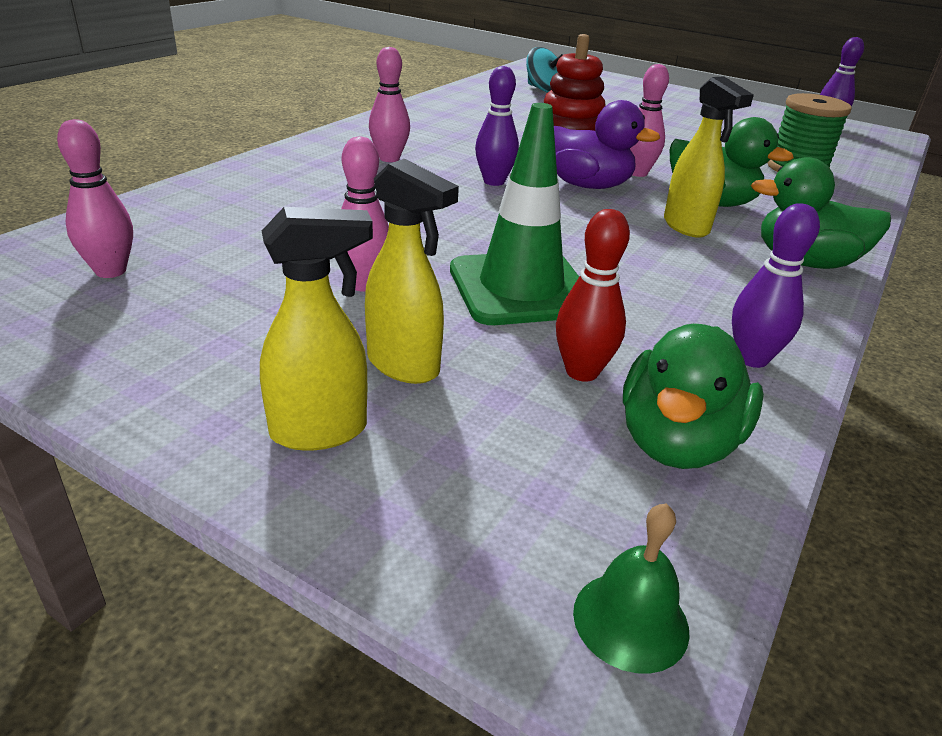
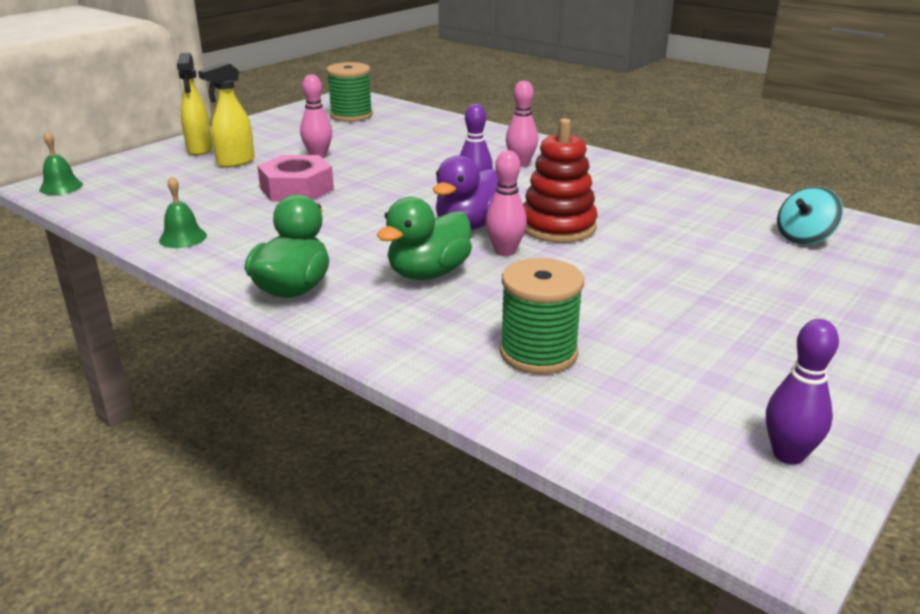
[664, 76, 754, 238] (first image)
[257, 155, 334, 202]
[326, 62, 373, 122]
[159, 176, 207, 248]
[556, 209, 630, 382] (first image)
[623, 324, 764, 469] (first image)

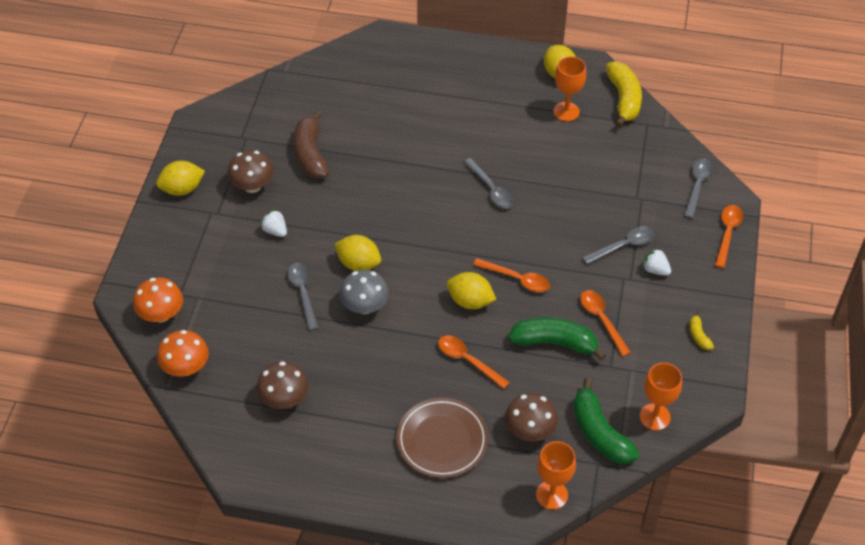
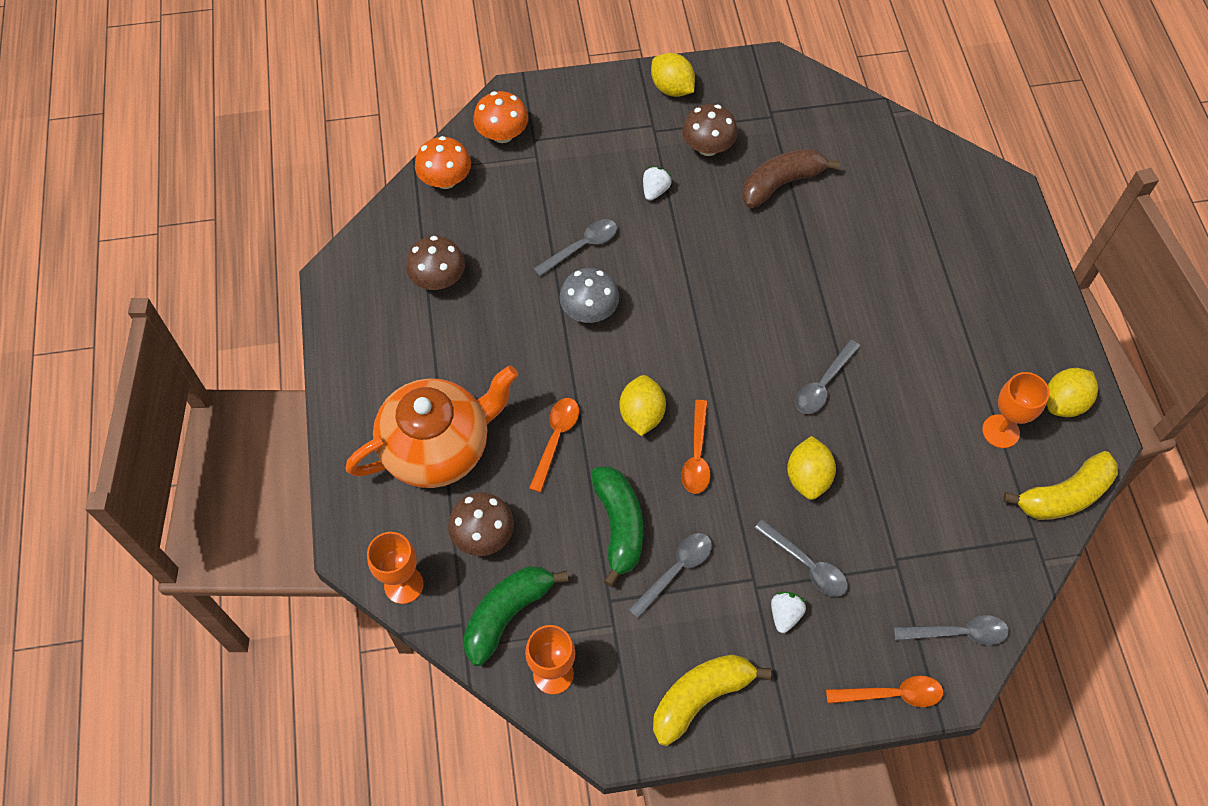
[787, 436, 836, 500]
[628, 533, 712, 619]
[653, 654, 771, 746]
[346, 365, 518, 488]

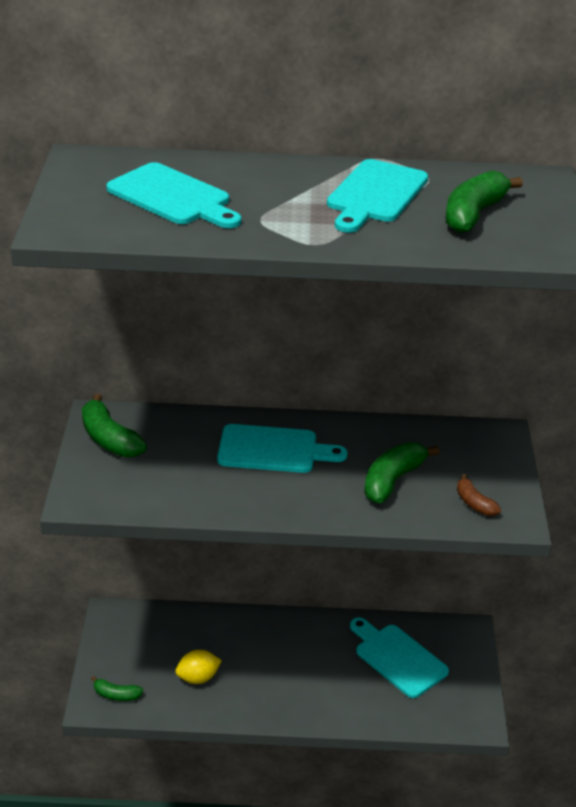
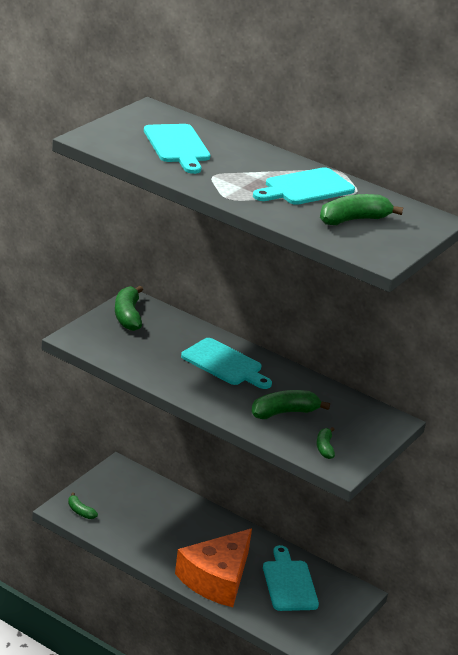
[317, 427, 335, 459]
[175, 650, 222, 684] (first image)
[175, 528, 252, 607]

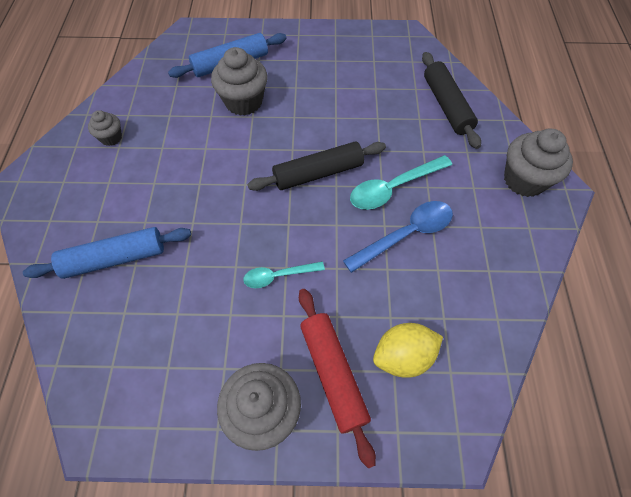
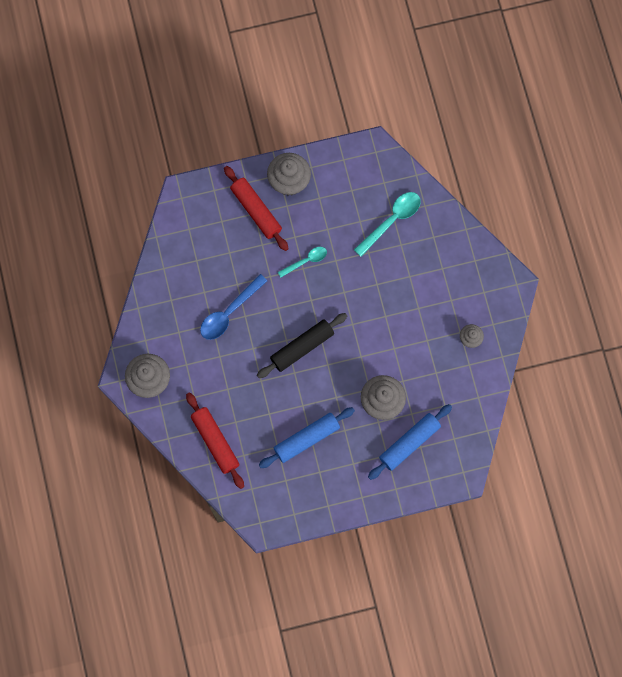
[186, 393, 244, 489]
[354, 192, 421, 257]
[259, 407, 355, 468]
[373, 323, 443, 378] (first image)

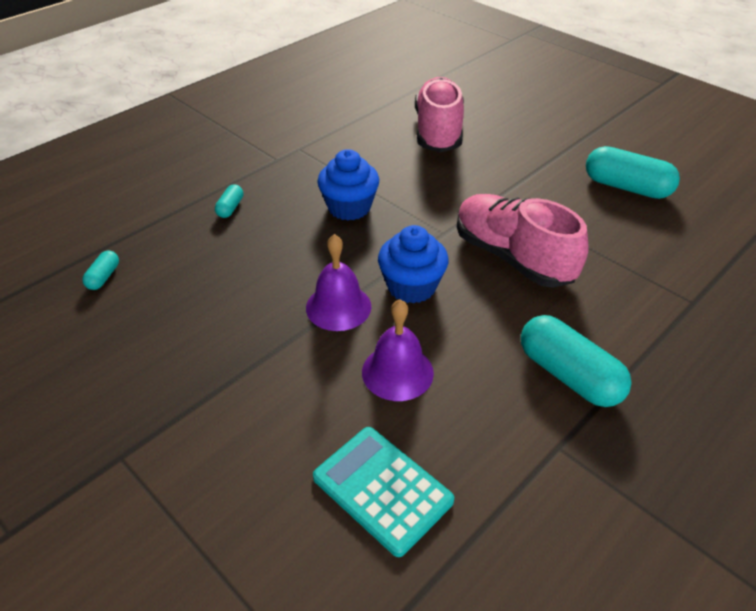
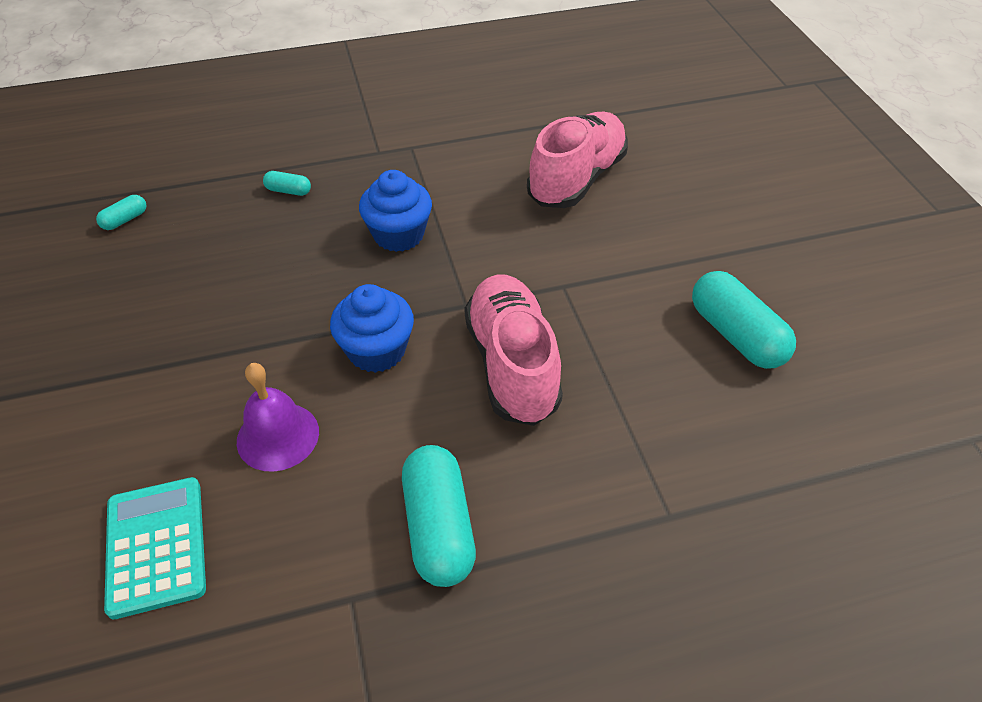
[263, 171, 311, 196]
[306, 234, 372, 331] (first image)

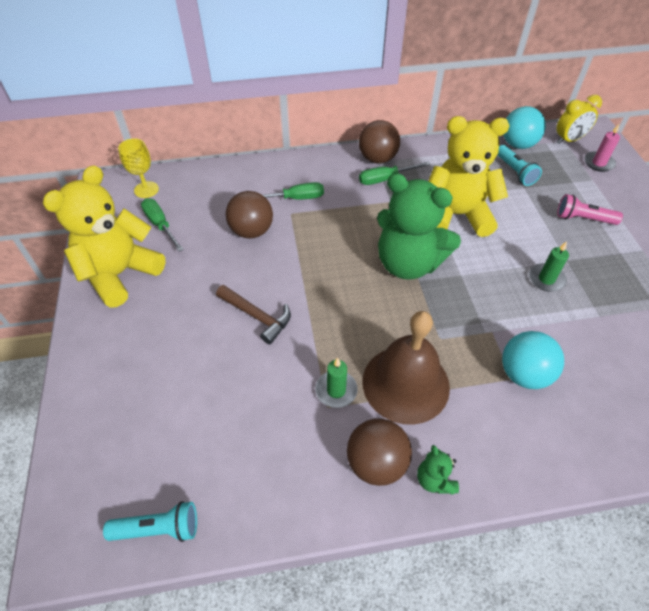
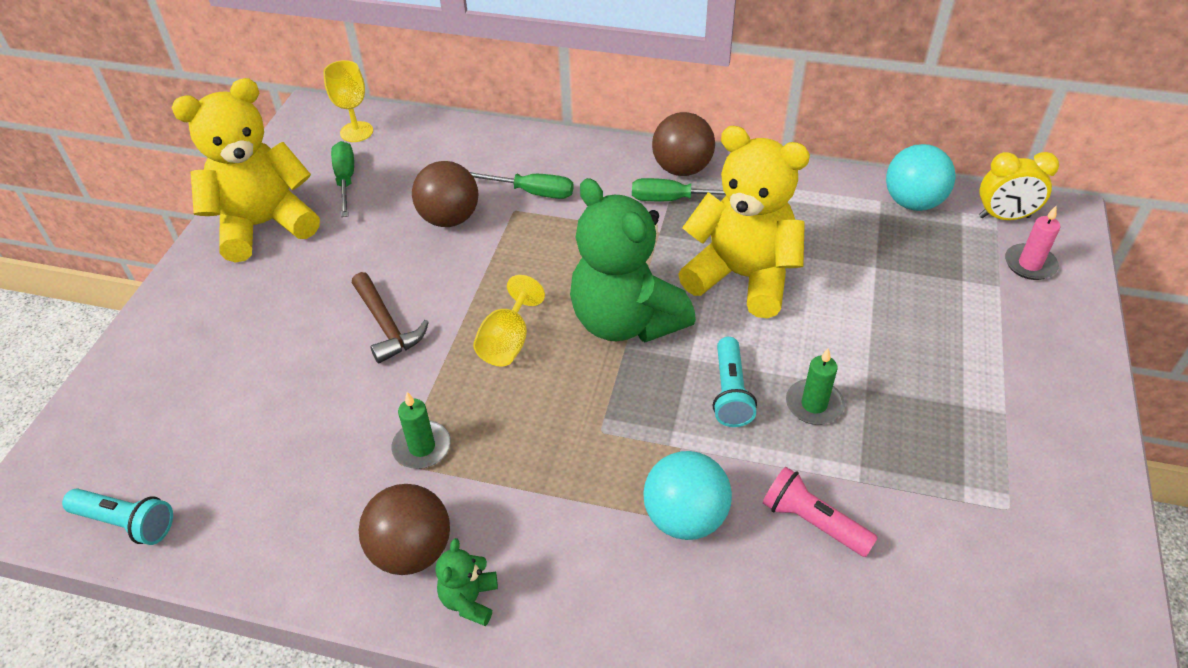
[713, 337, 757, 427]
[763, 467, 878, 557]
[363, 311, 450, 425] (first image)
[473, 275, 545, 367]

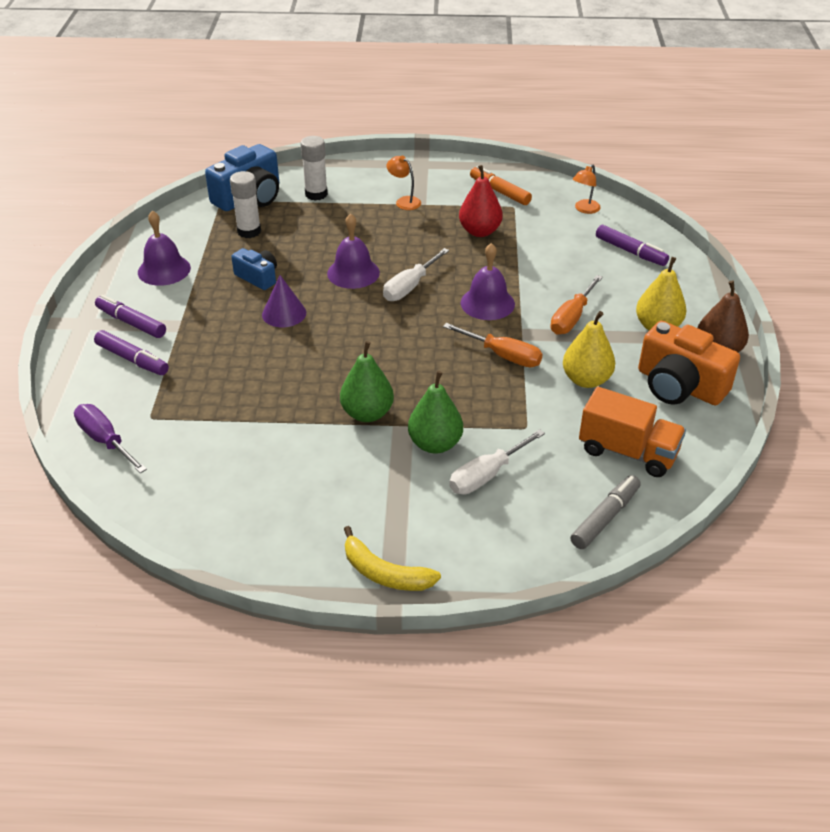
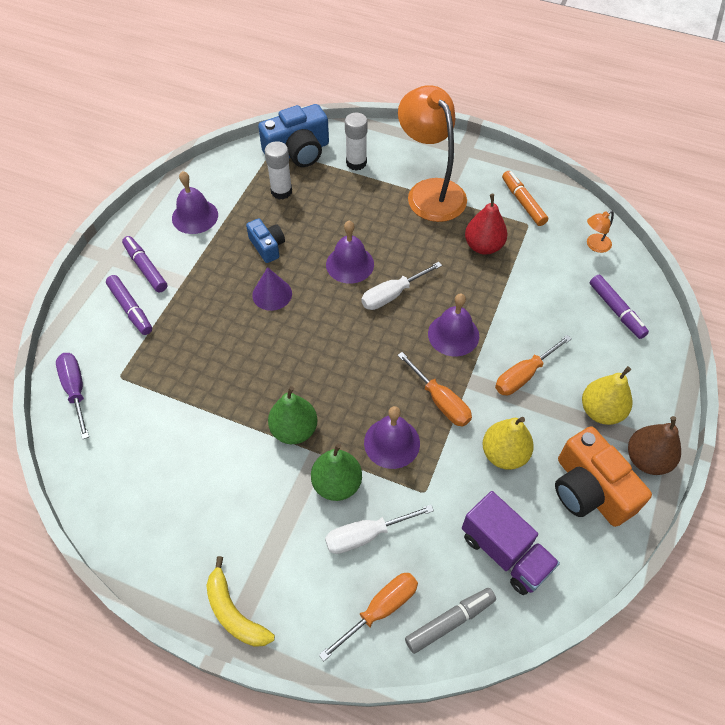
[398, 85, 467, 222]
[462, 491, 560, 595]
[364, 406, 420, 469]
[319, 573, 418, 661]

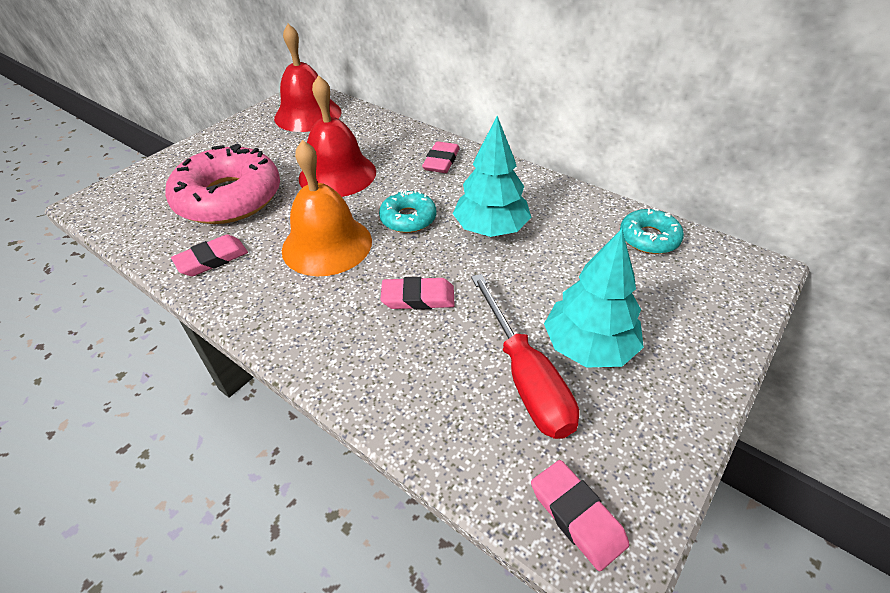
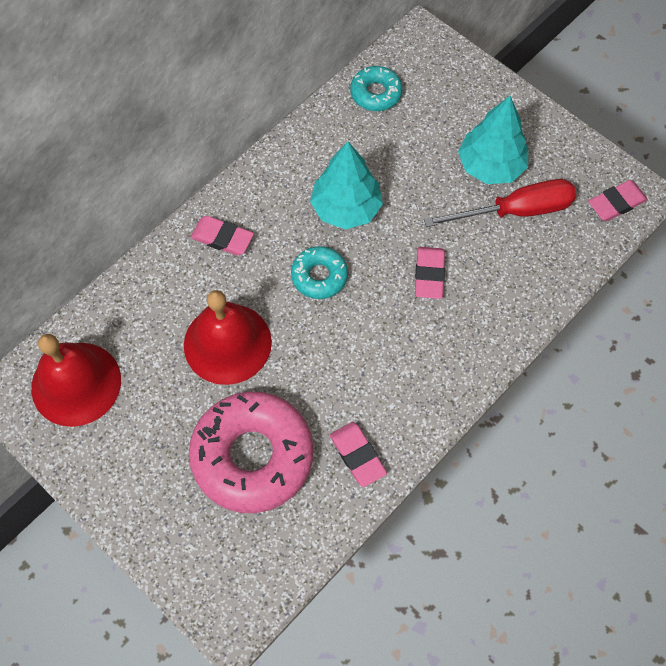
[282, 140, 372, 276] (first image)

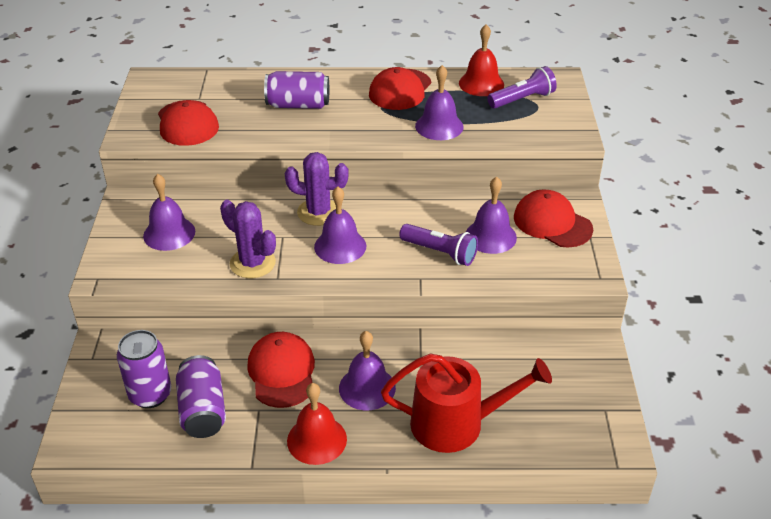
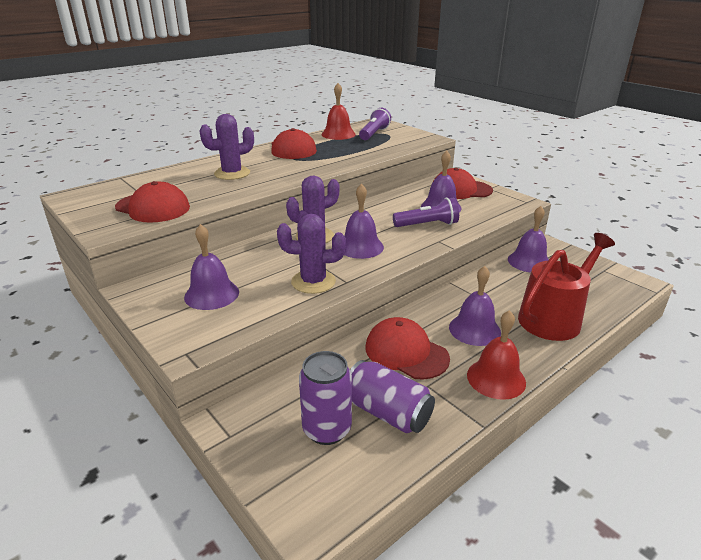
[508, 206, 549, 273]
[200, 114, 254, 180]

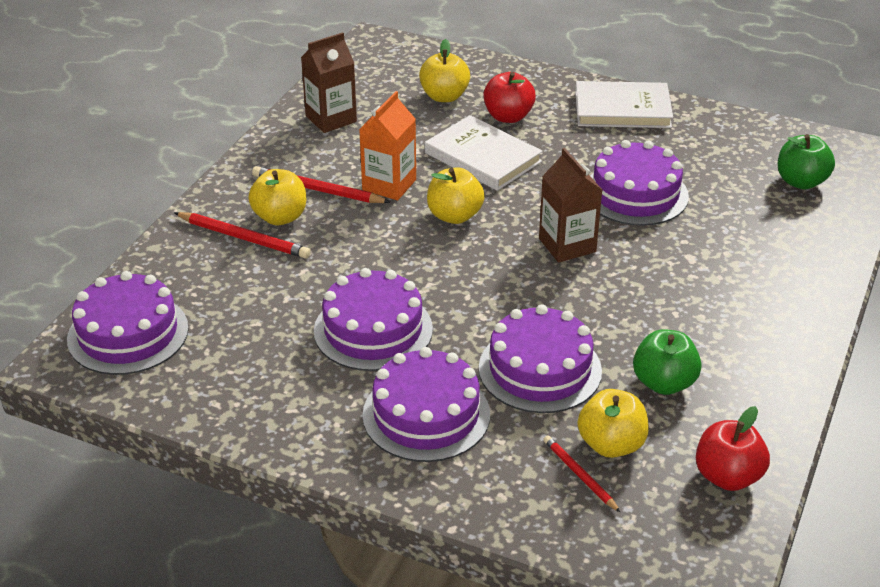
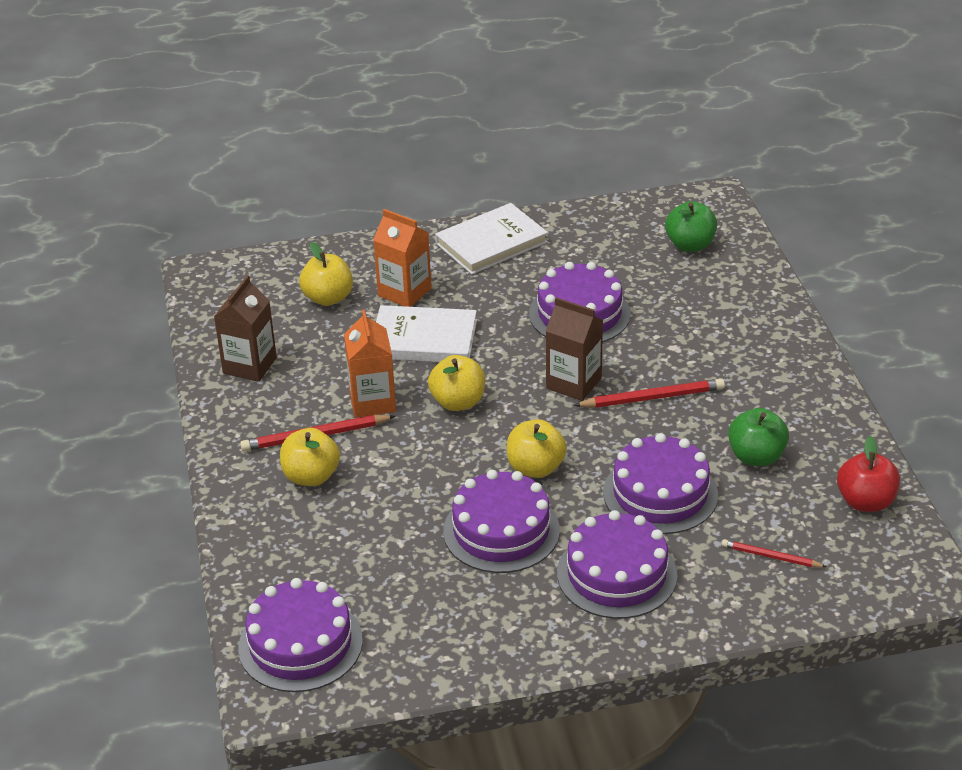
[373, 209, 431, 307]
[573, 379, 725, 408]
[507, 419, 567, 478]

